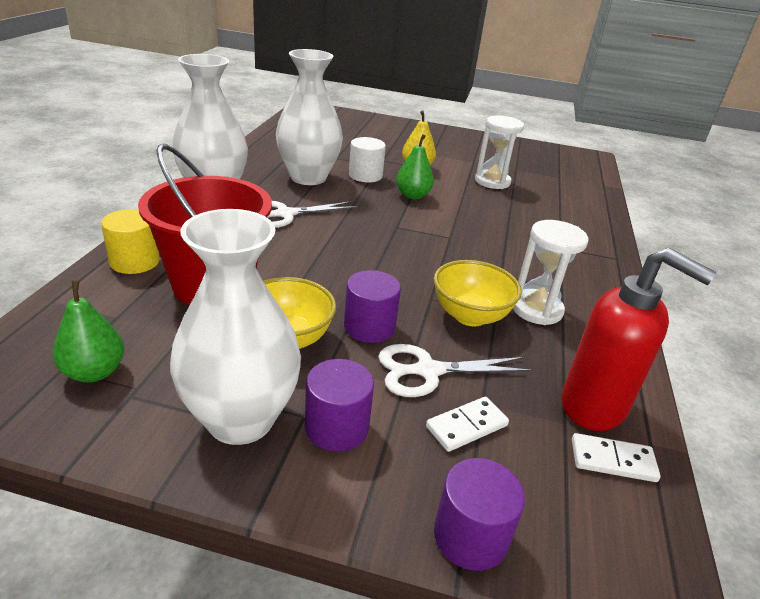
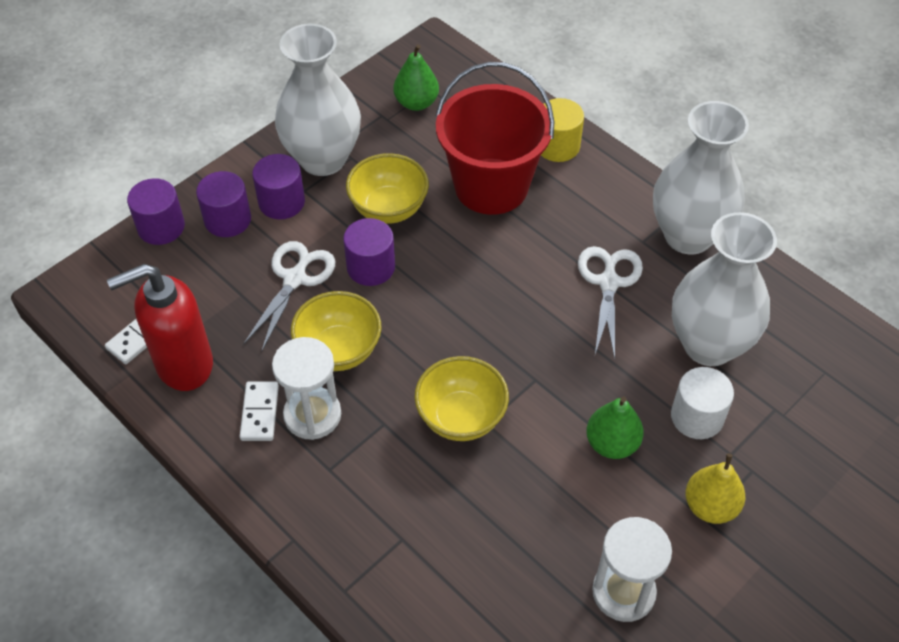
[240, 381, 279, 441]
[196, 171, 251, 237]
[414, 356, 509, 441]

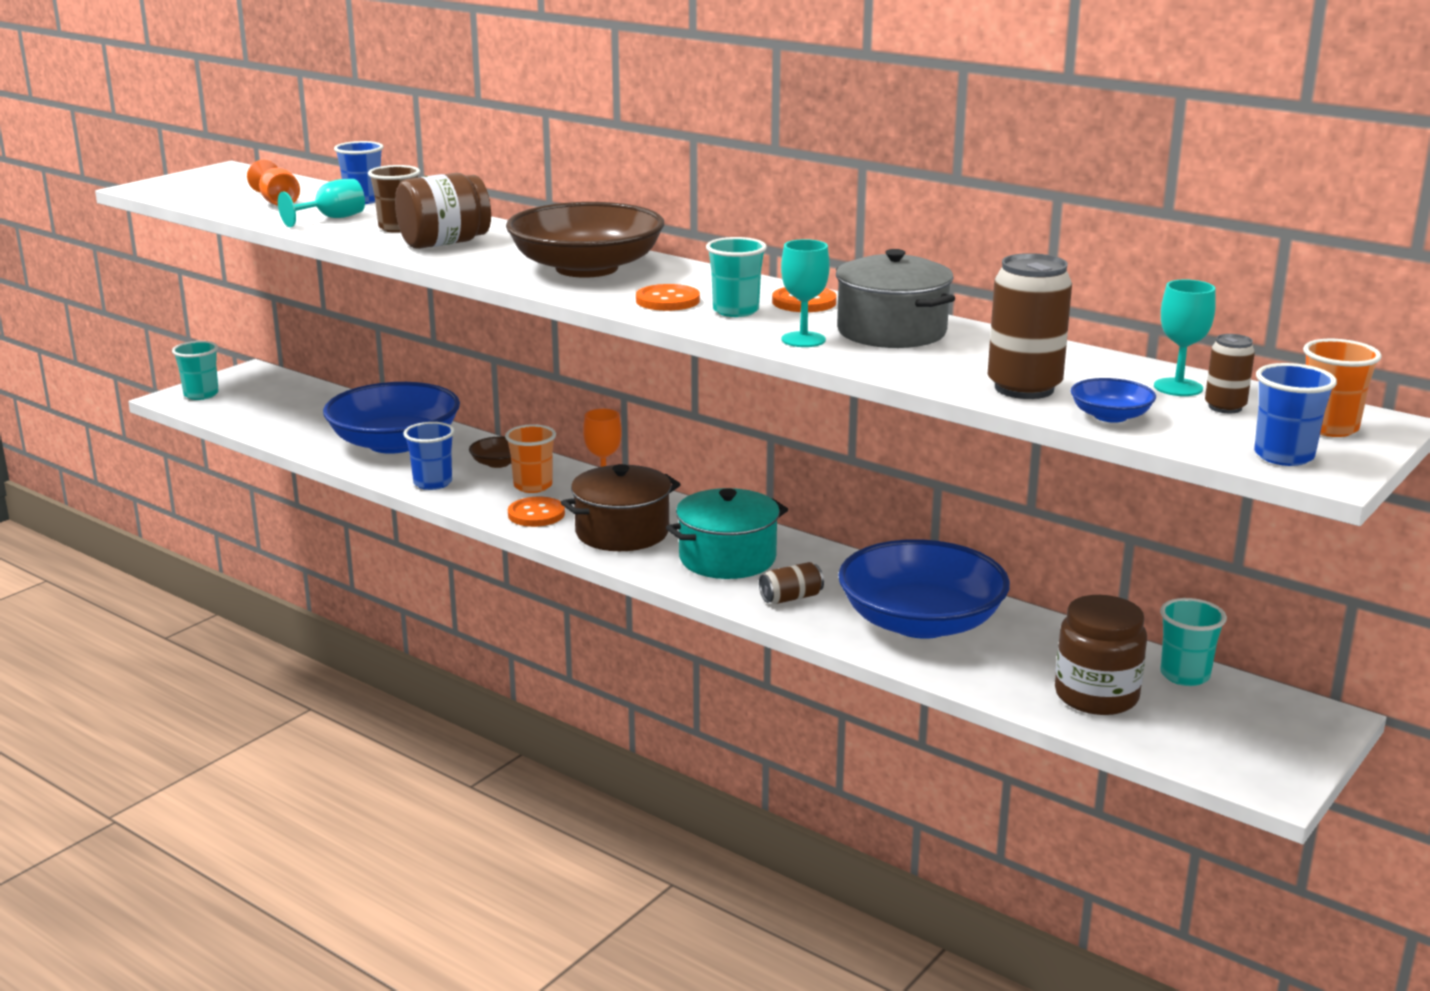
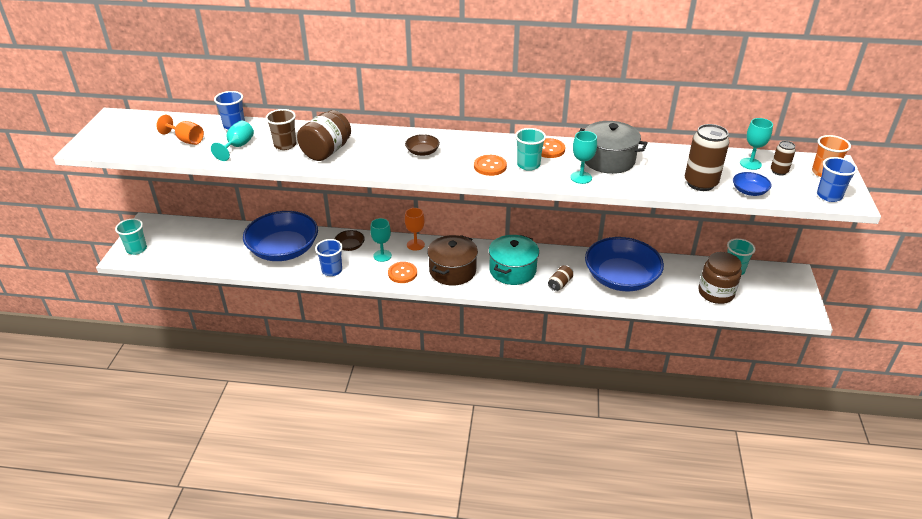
[405, 134, 440, 156]
[370, 218, 392, 262]

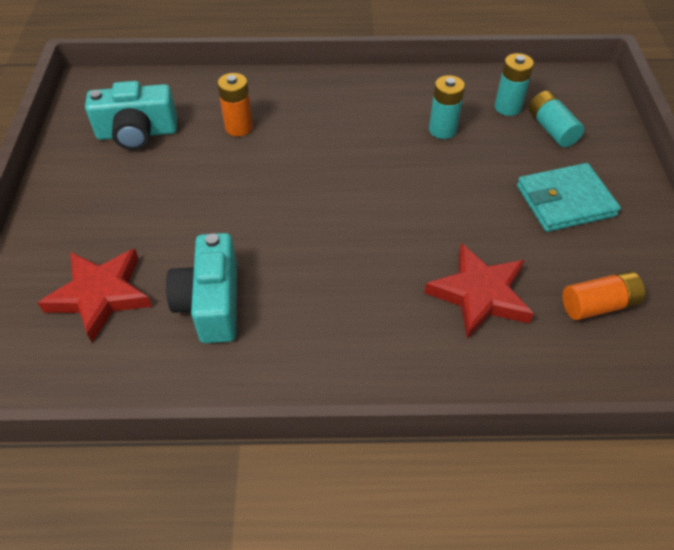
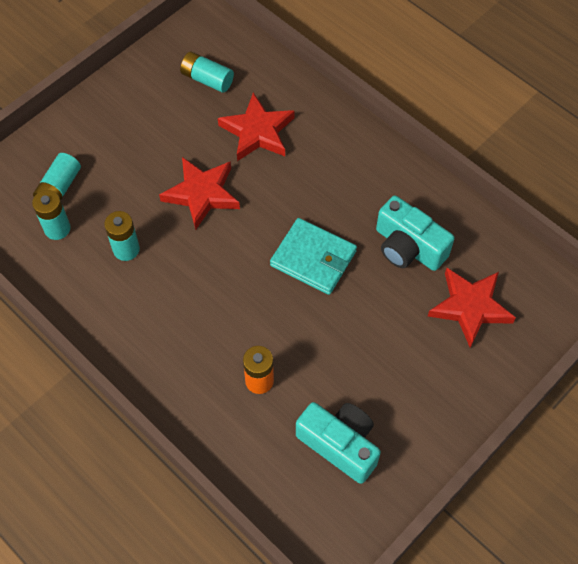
[270, 218, 357, 295]
[376, 195, 455, 271]
[180, 52, 234, 93]
[159, 157, 240, 230]

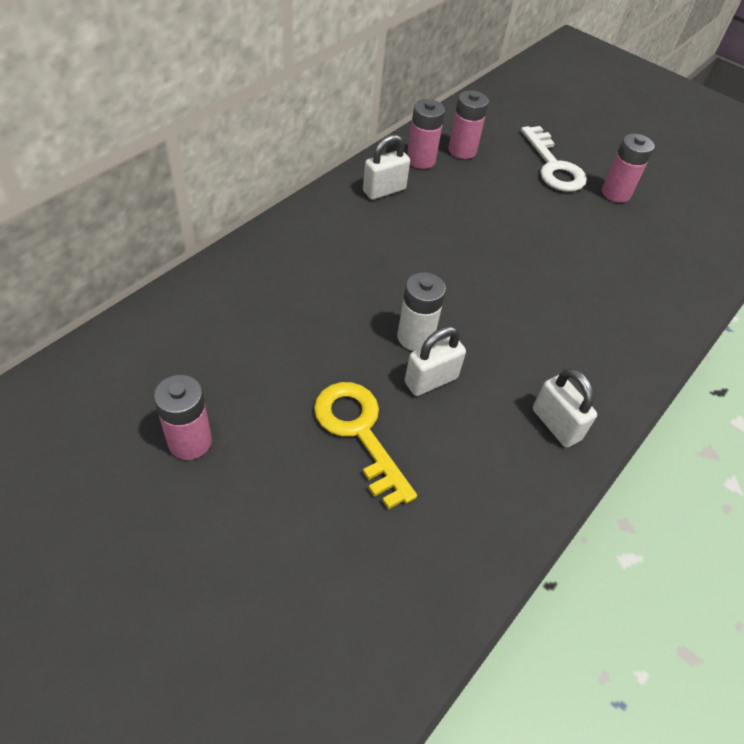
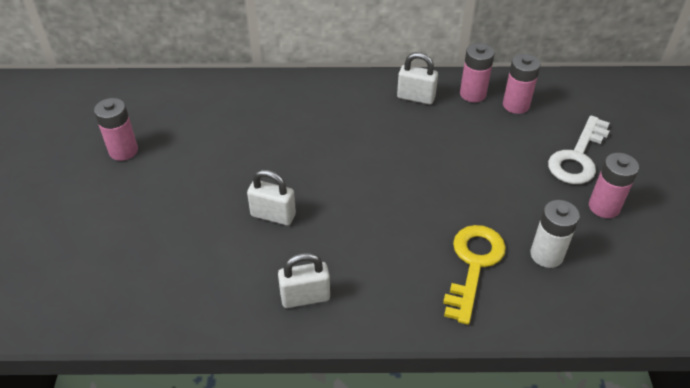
[530, 200, 580, 268]
[278, 252, 330, 308]
[443, 225, 506, 325]

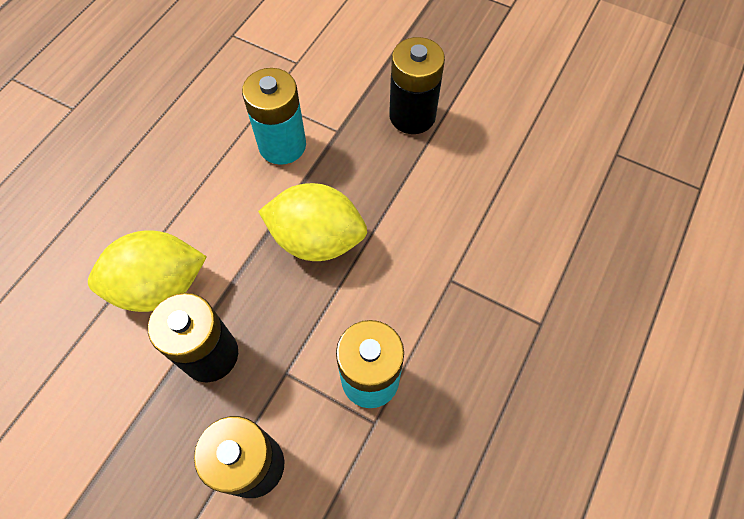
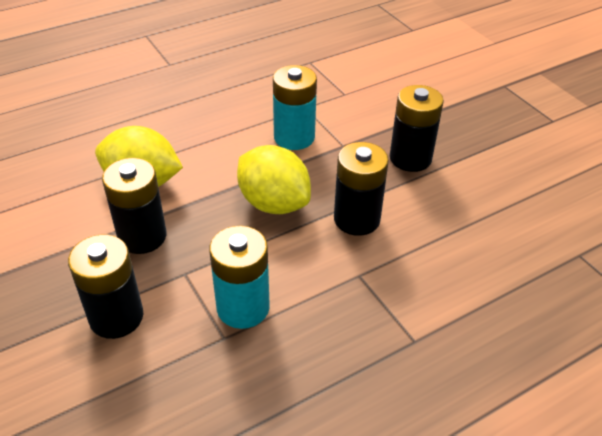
[334, 142, 389, 236]

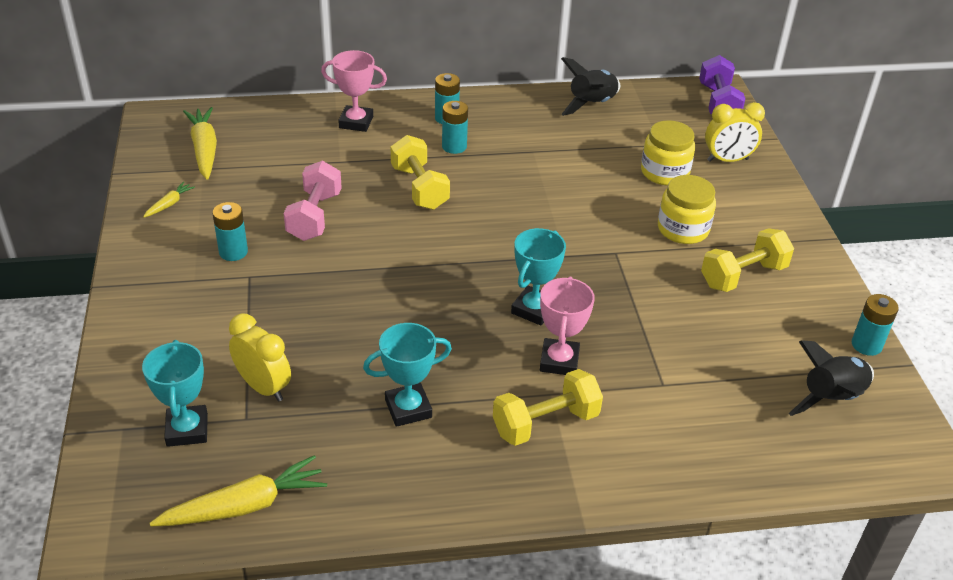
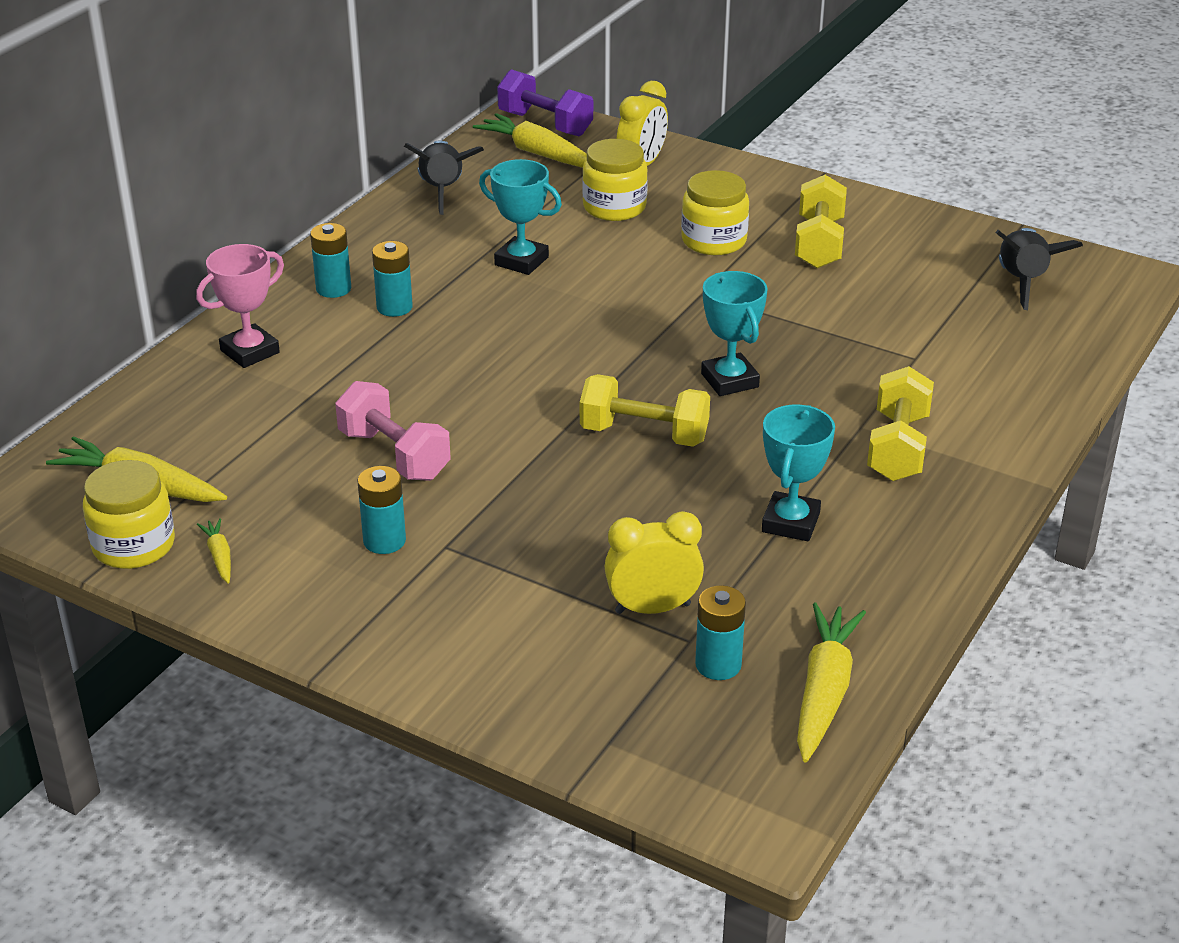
[580, 374, 710, 447]
[540, 276, 595, 375] (first image)
[695, 585, 746, 680]
[479, 159, 562, 275]
[473, 113, 587, 168]
[83, 460, 175, 569]

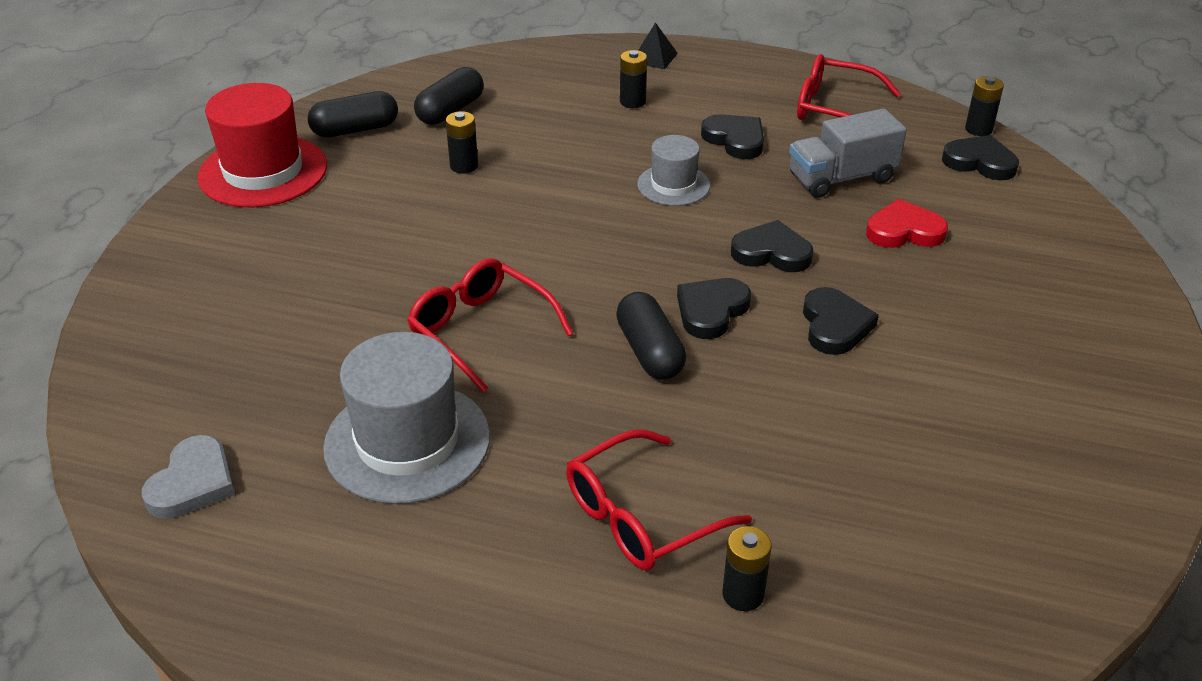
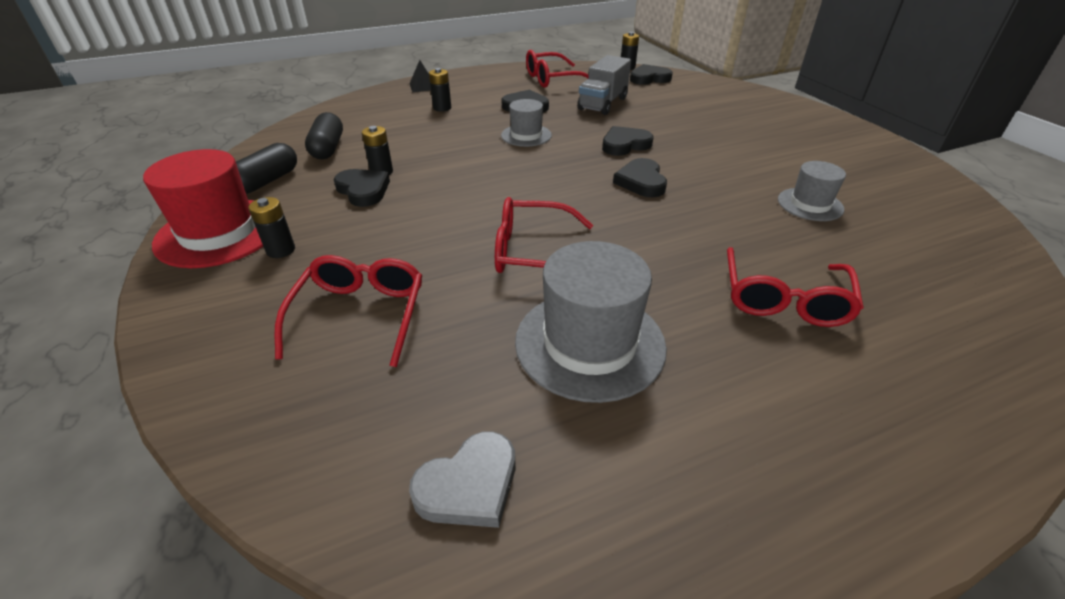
[866, 199, 948, 248] (first image)
[334, 169, 390, 207]
[616, 292, 686, 380] (first image)
[409, 431, 515, 528]
[248, 197, 295, 258]
[778, 161, 846, 221]
[274, 255, 422, 367]

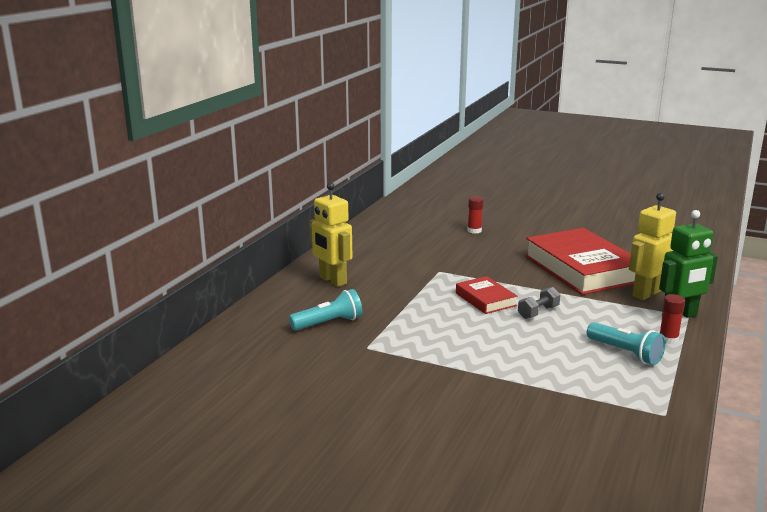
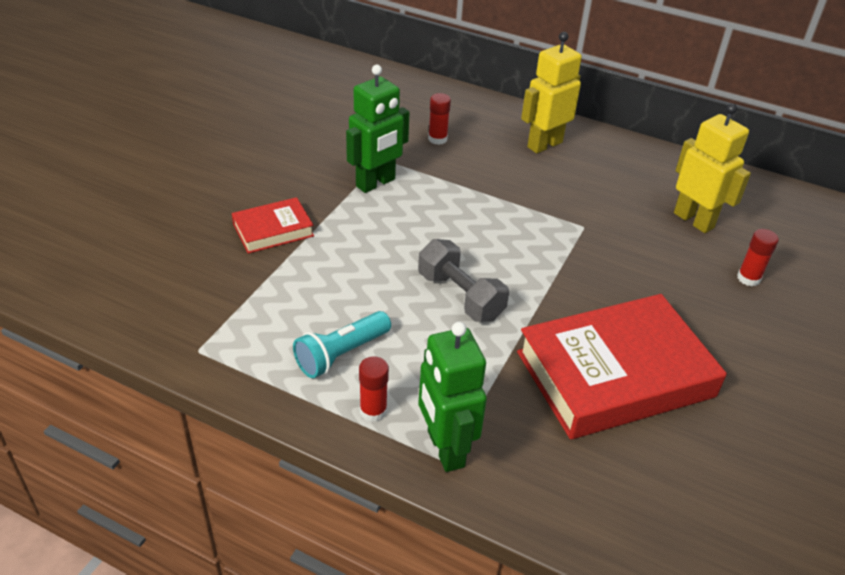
[674, 103, 751, 233]
[232, 197, 314, 253]
[418, 239, 509, 322]
[428, 93, 451, 145]
[346, 65, 410, 193]

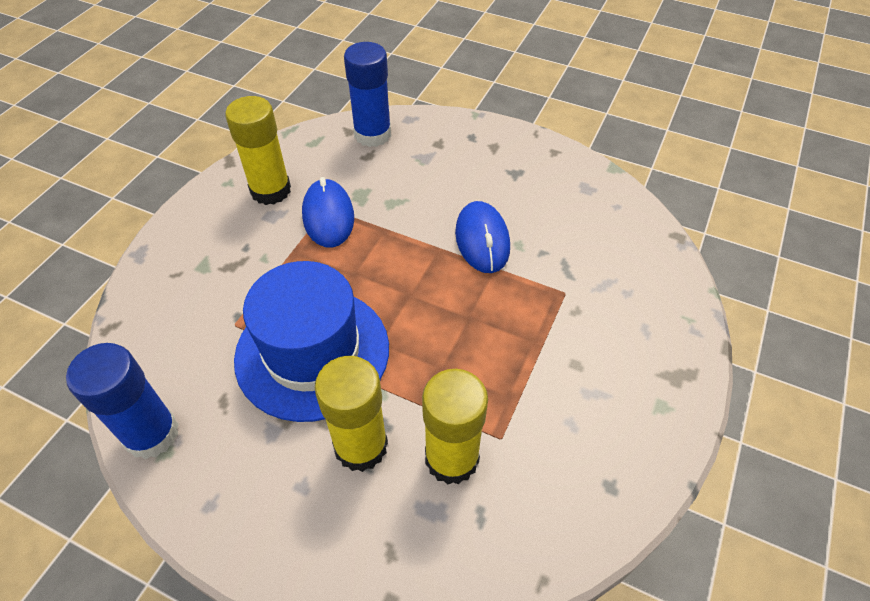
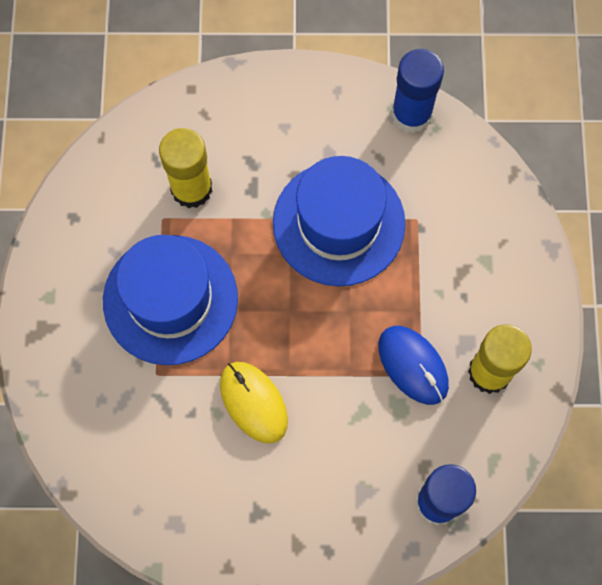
[220, 362, 288, 443]
[315, 356, 388, 472] (first image)
[103, 235, 238, 365]

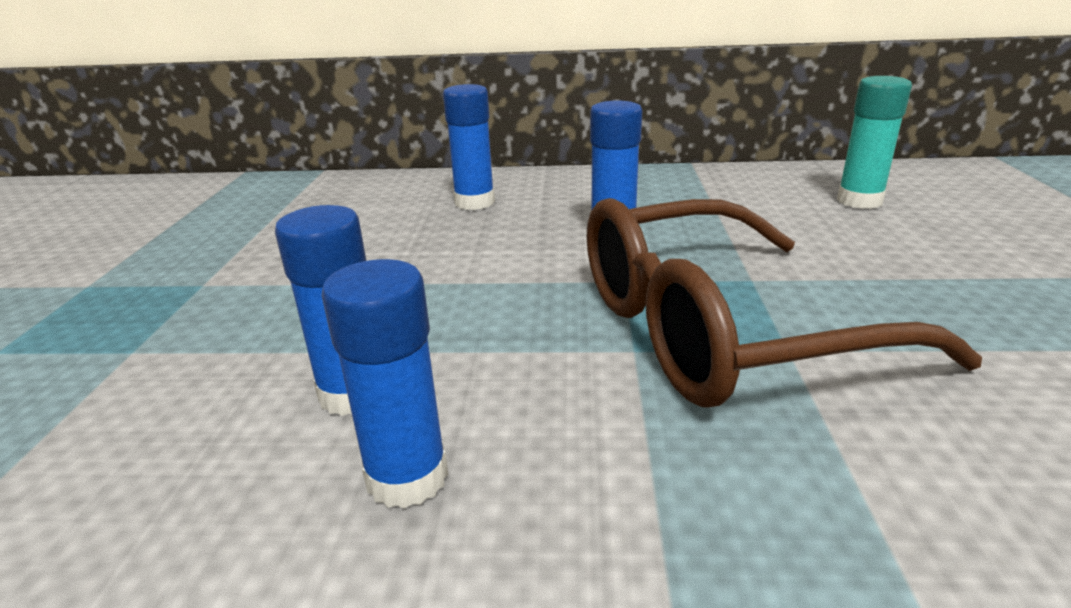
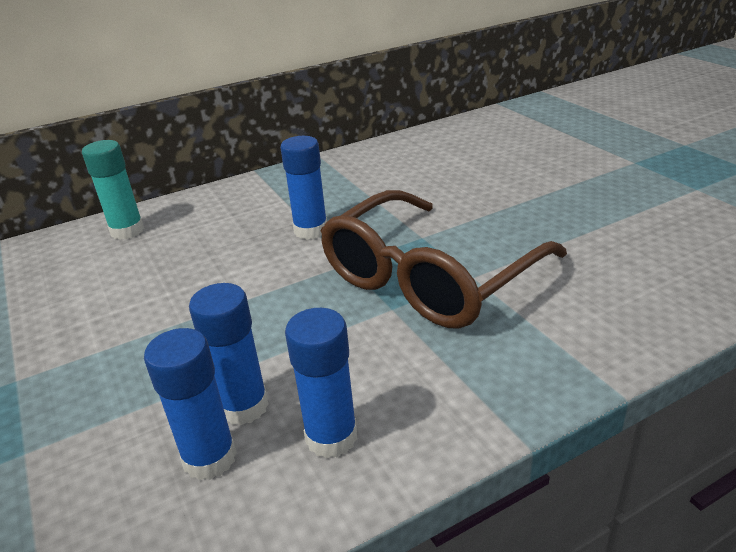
[82, 140, 144, 240]
[144, 328, 237, 480]

